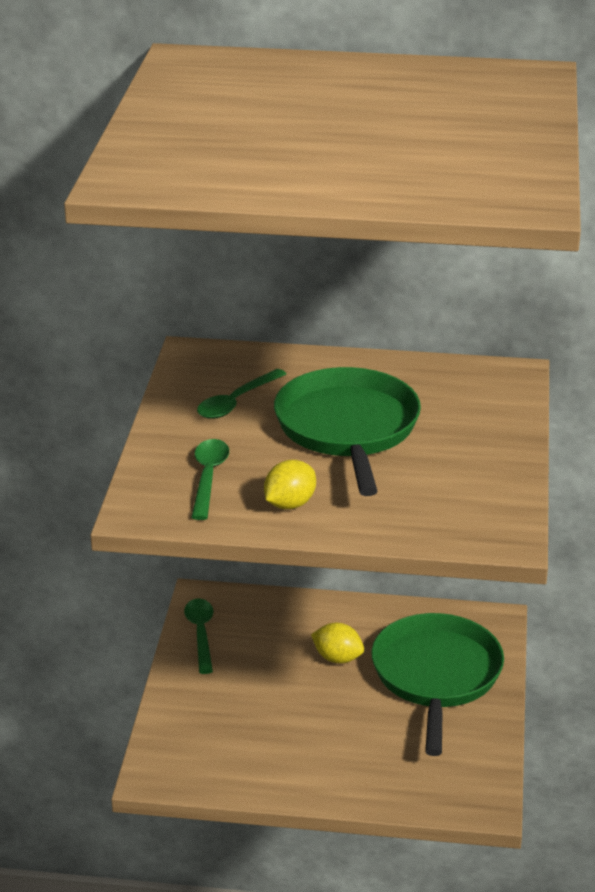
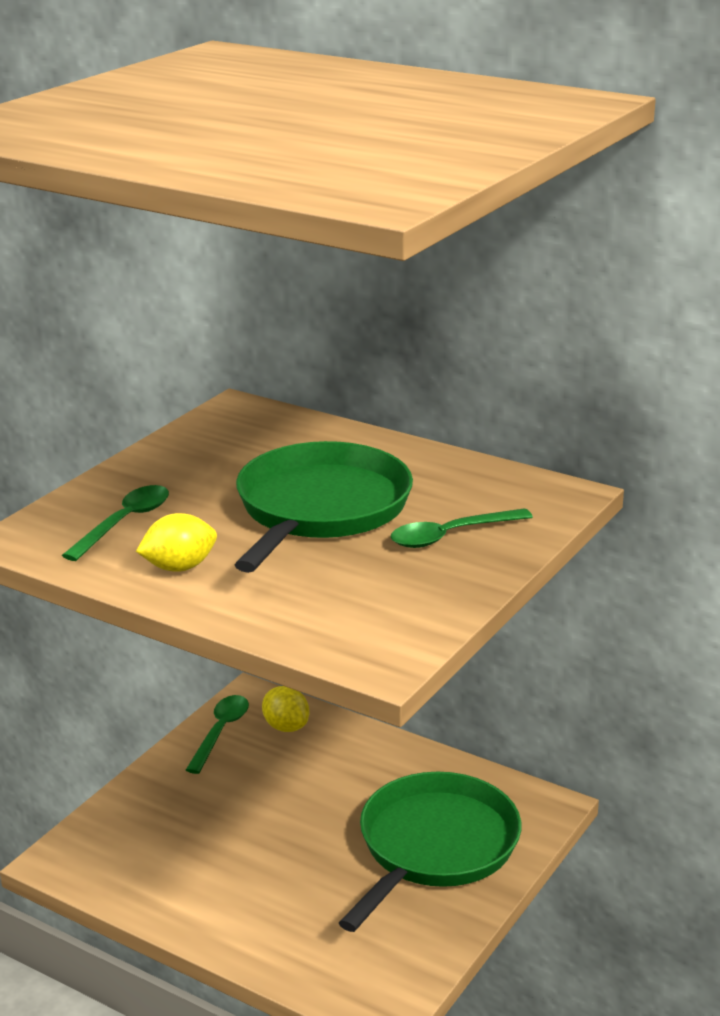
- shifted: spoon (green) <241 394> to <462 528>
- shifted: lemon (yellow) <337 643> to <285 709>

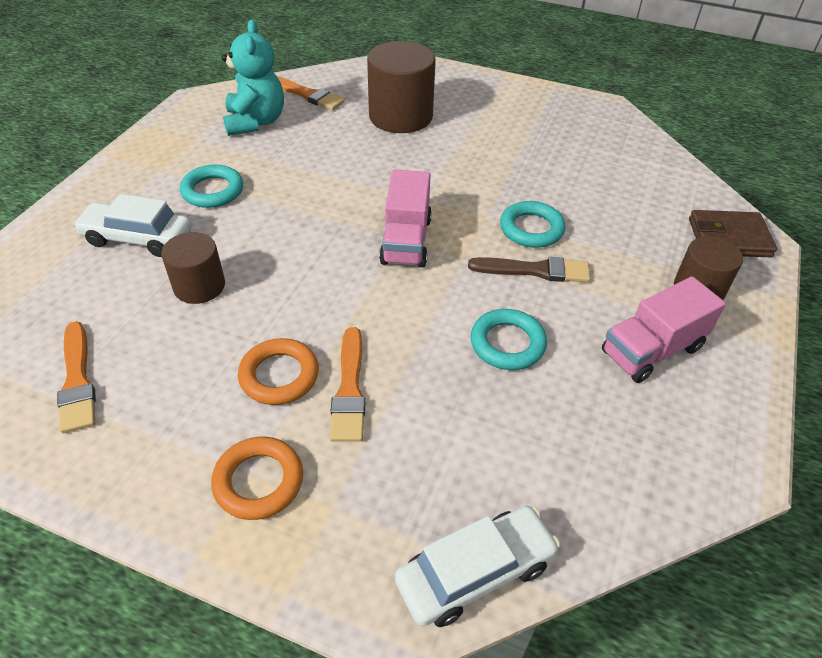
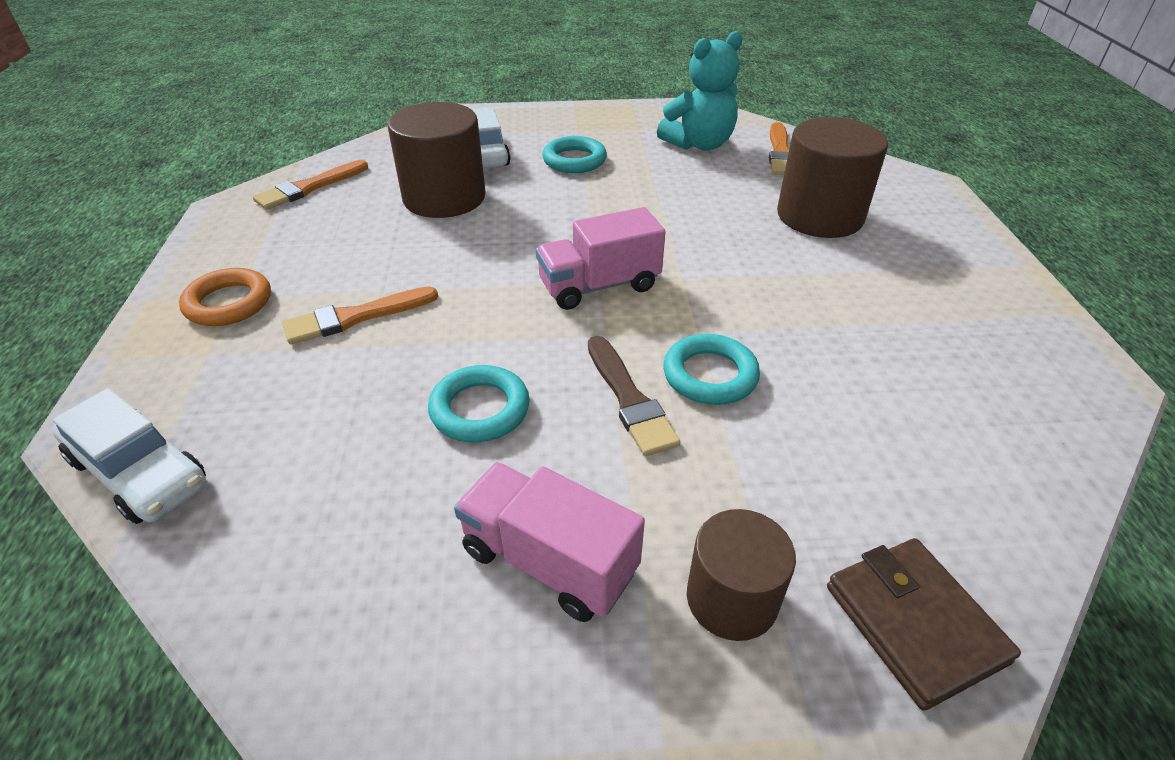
- scaled: cylinder (brown) <193 268> = <437 160> x1.65
- gone: ring (orange) <278 371>

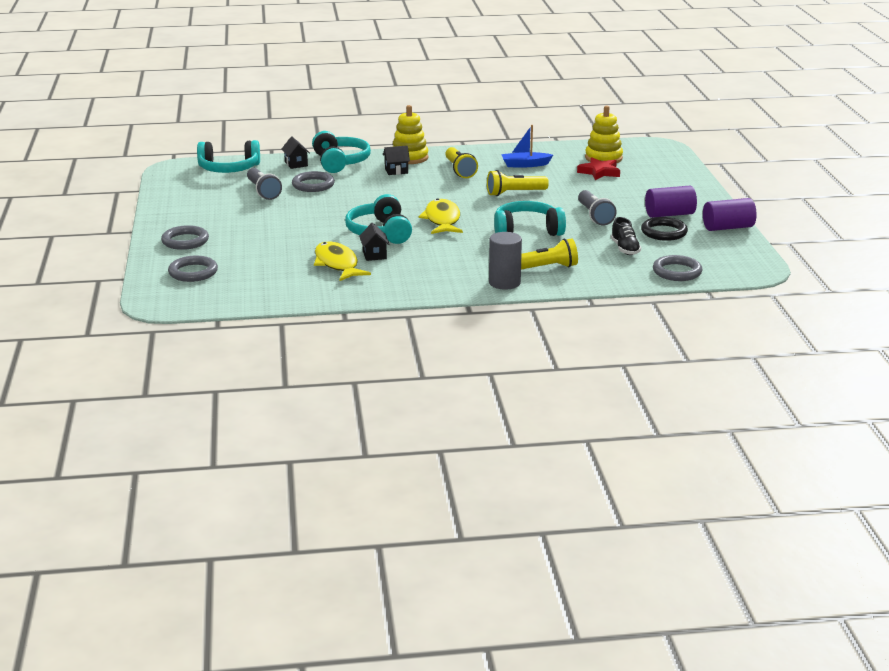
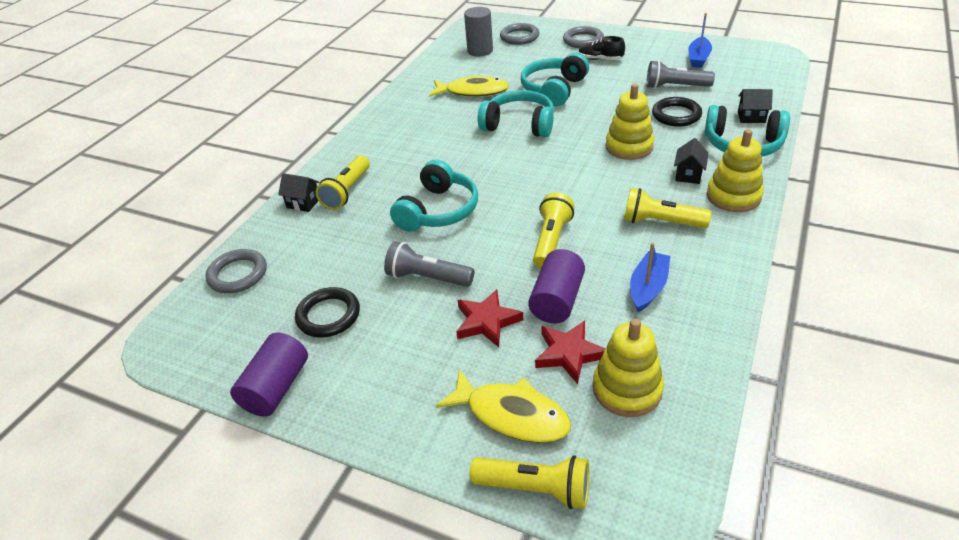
- shifted: headphones (turquoise) <228 156> to <555 79>
- repainted: ring (grey) <313 181> to ring (black) <677 112>
- shifted: cylinder (purple) <671 202> to <556 286>
- shifted: fish (yellow) <440 216> to <503 406>
- shifted: shoe (black) <626 236> to <602 48>
- shifted: house (black) <374 242> to <299 192>
- shifted: cylinder (grey) <505 260> to <478 32>
- new: boat (blue) <700 40>
- new: stacking toy (yellow) <629 122>
- new: star (red) <489 318>
- new: flashlight (yellow) <529 482>

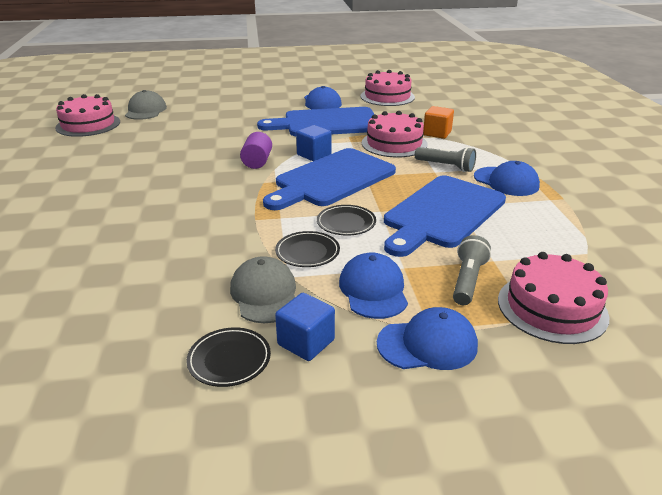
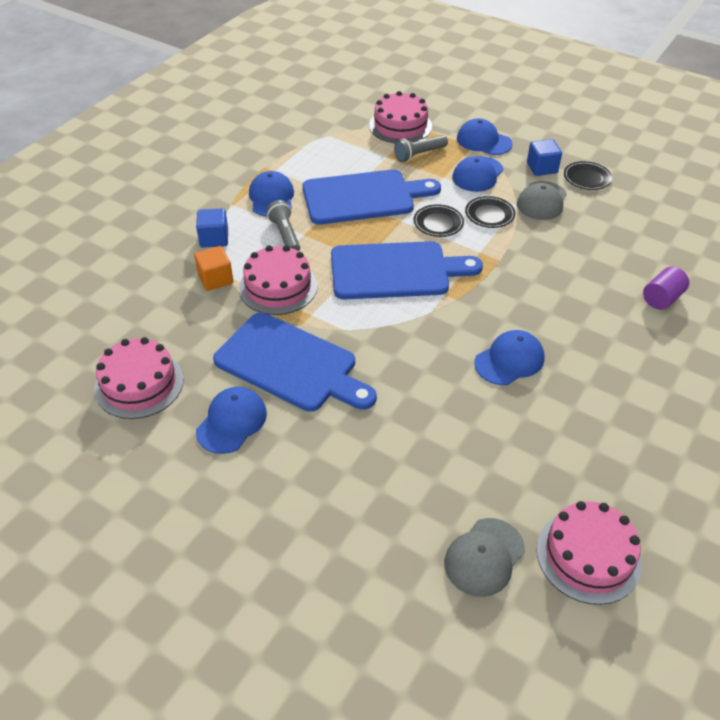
- shifted: cube (blue) <313 143> to <212 228>
- shifted: cylinder (purple) <256 150> to <666 288>
- new: cap (blue) <509 357>

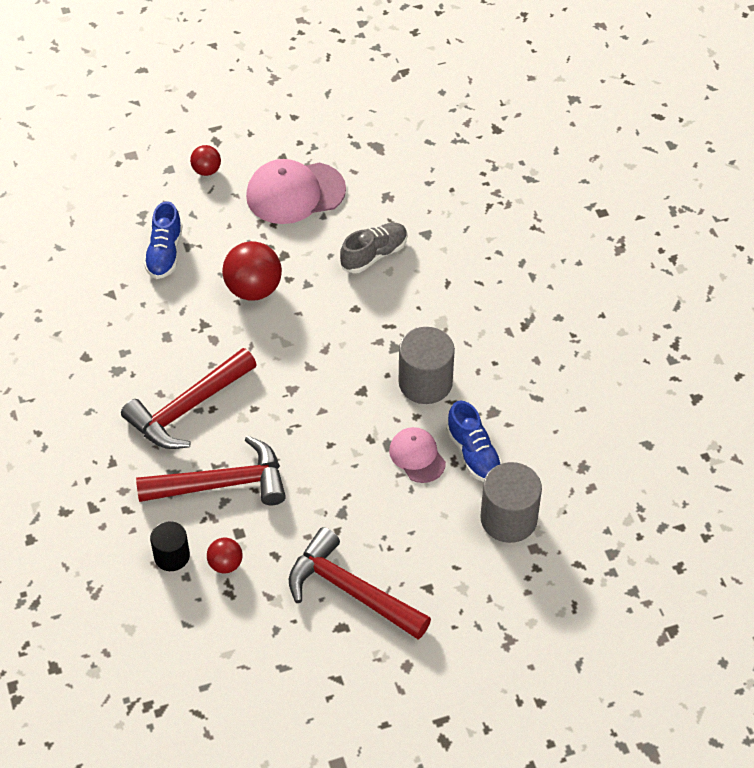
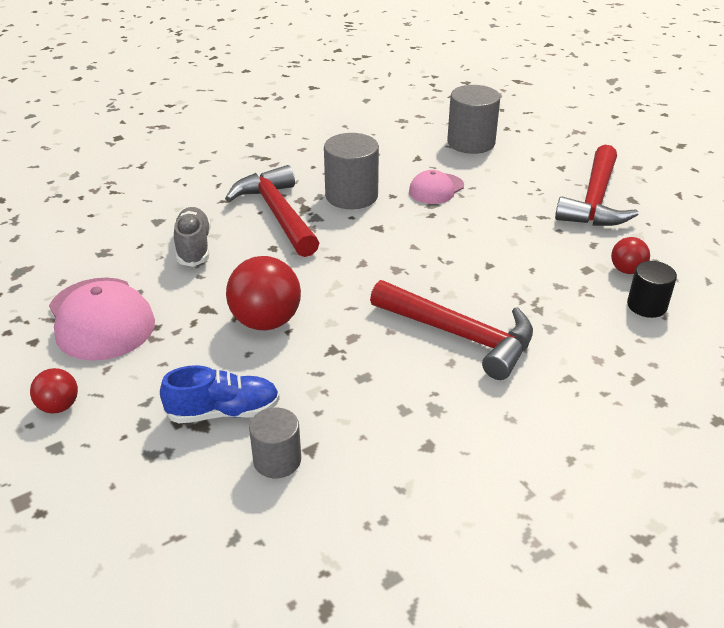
- rotated: shoe (grey) <373 247> = <192 237> 45 degrees clockwise
- gone: shoe (blue) <474 441>
- shifted: hammer (red) <211 470> to <272 211>
- new: cylinder (grey) <275 443>

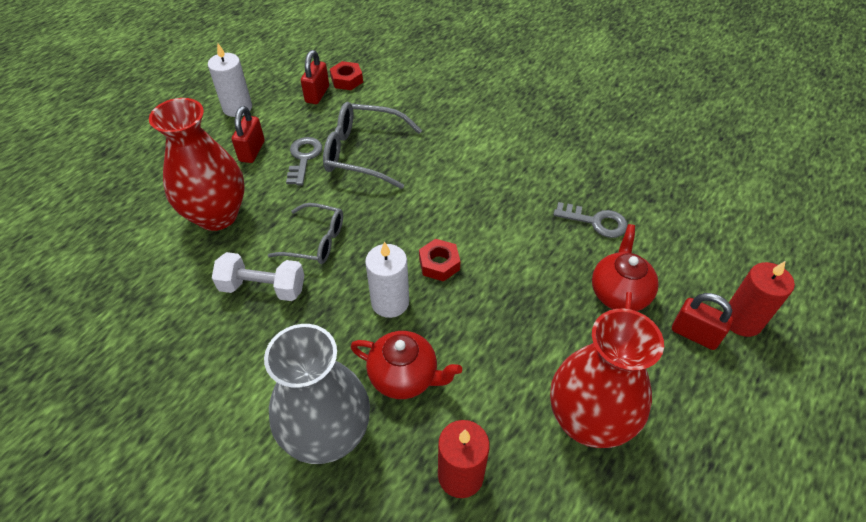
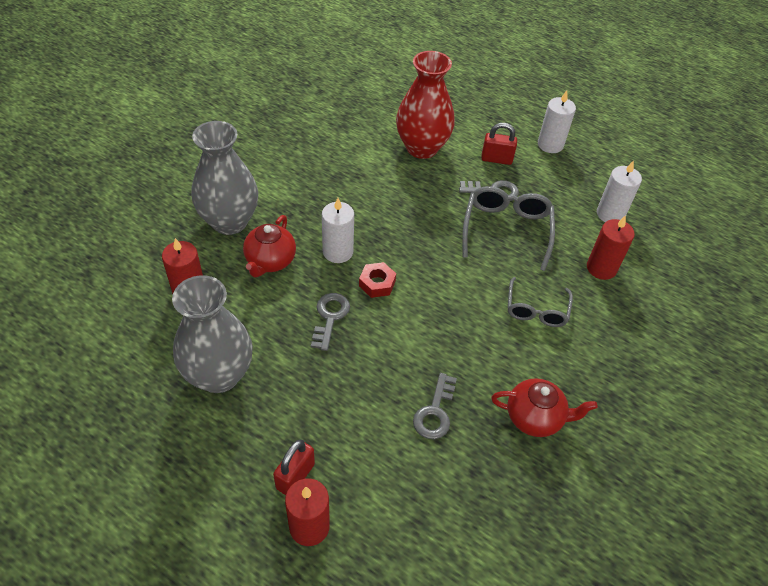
- gone: padlock (red) <315 77>
- swapped: nut (red) <346 75> to candle (white) <619 191>
- shifted: glasses (grey) <305 233> to <540 302>
- shifted: teapot (red) <625 267> to <544 407>
- gone: dumbbell (white) <258 276>
- repainted: vase (red) <607 378> to vase (grey) <212 334>
- new: candle (red) <611 247>
- new: key (grey) <330 322>

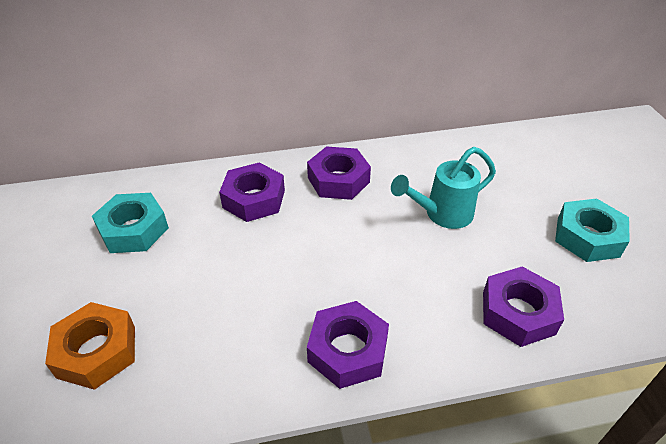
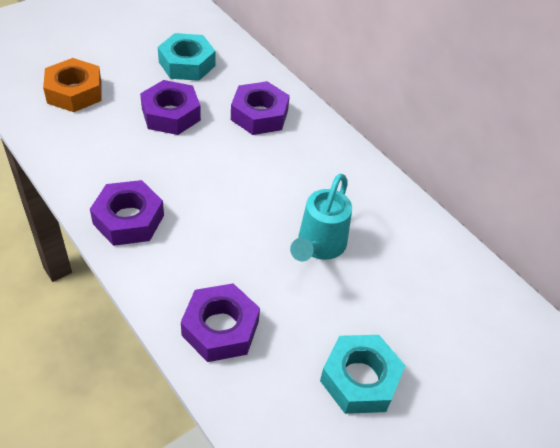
- shifted: nut (purple) <339 173> to <170 107>
- rotated: watering can (turquoise) <443 188> = <321 217> 105 degrees counterclockwise

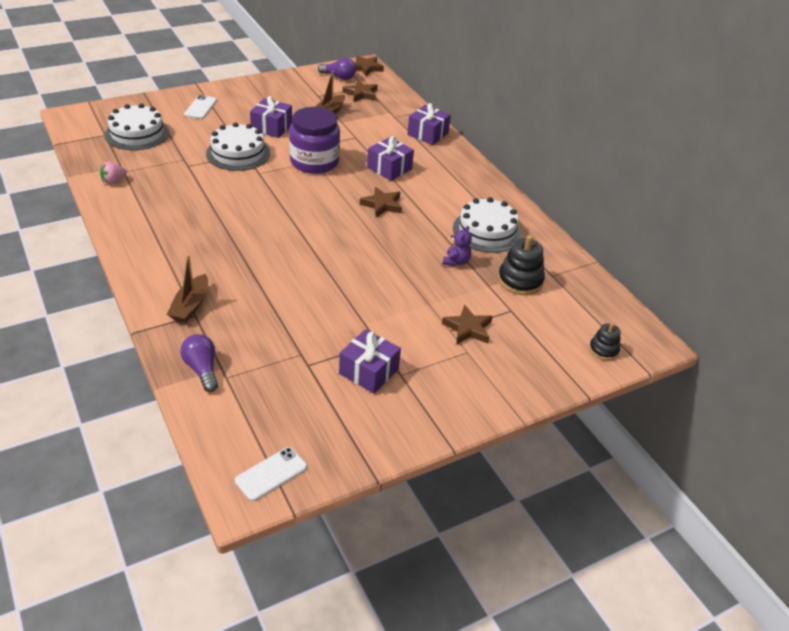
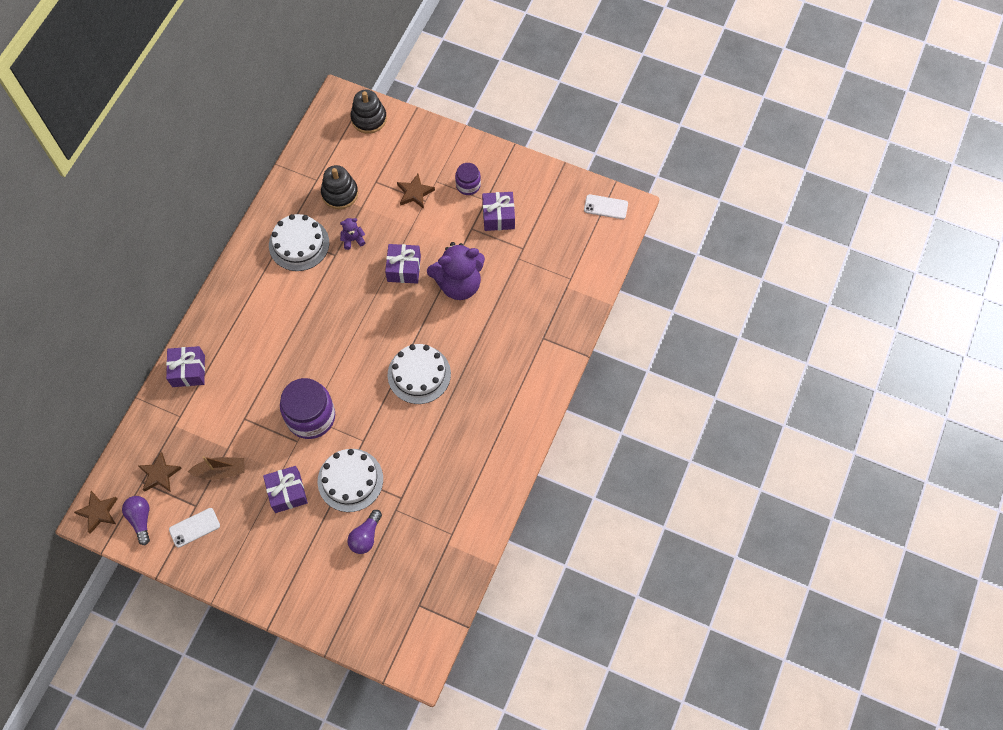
- shifted: phone (white) <200 107> to <194 528>
- shifted: cake (white) <137 127> to <419 374>
- shifted: gift (purple) <390 158> to <403 264>
- gone: strawberry (pink) <113 173>
- gone: star (brown) <381 202>
- gone: boat (brown) <187 289>
- scaled: stacking toy (black) <605 341> = <369 112> x1.67
- shifted: light bulb (purple) <199 363> to <364 532>
- new: jar (purple) <468 179>
- new: teddy bear (purple) <456 271>

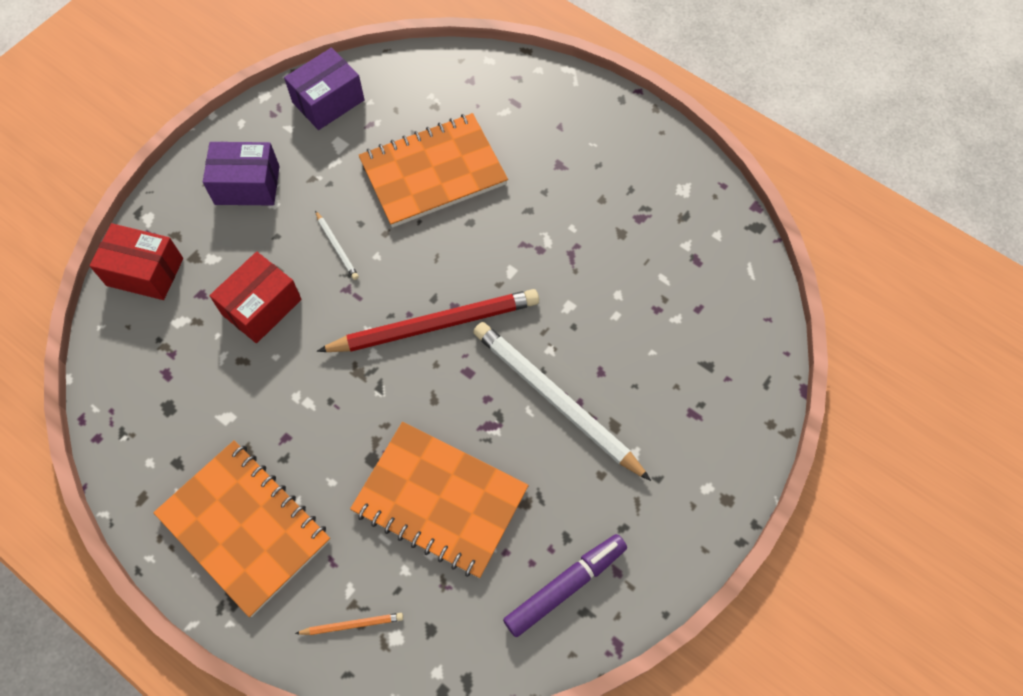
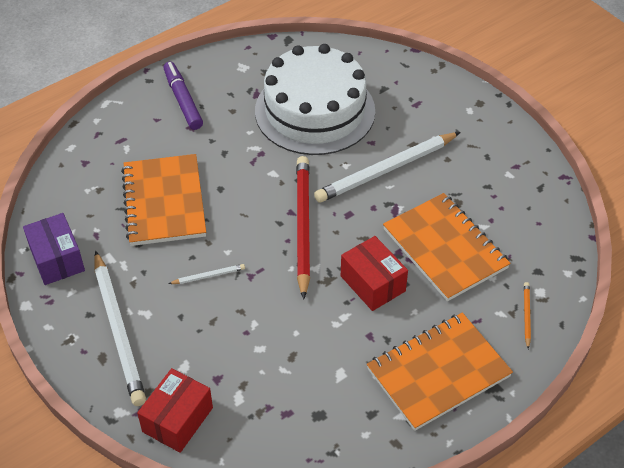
- swapped: box (purple) <241 173> to pencil (white) <120 328>
- shifted: box (red) <255 297> to <374 273>
- rotated: notebook (orange) <439 500> = <447 247> 75 degrees counterclockwise
- shifted: marker (purple) <565 585> to <183 96>
- new: cake (white) <315 99>

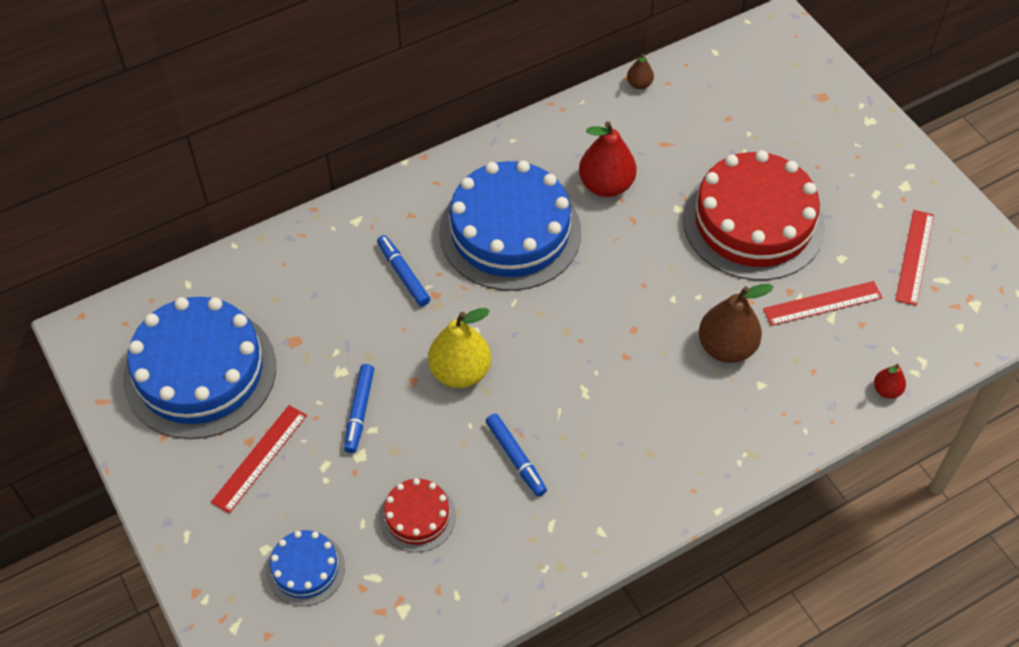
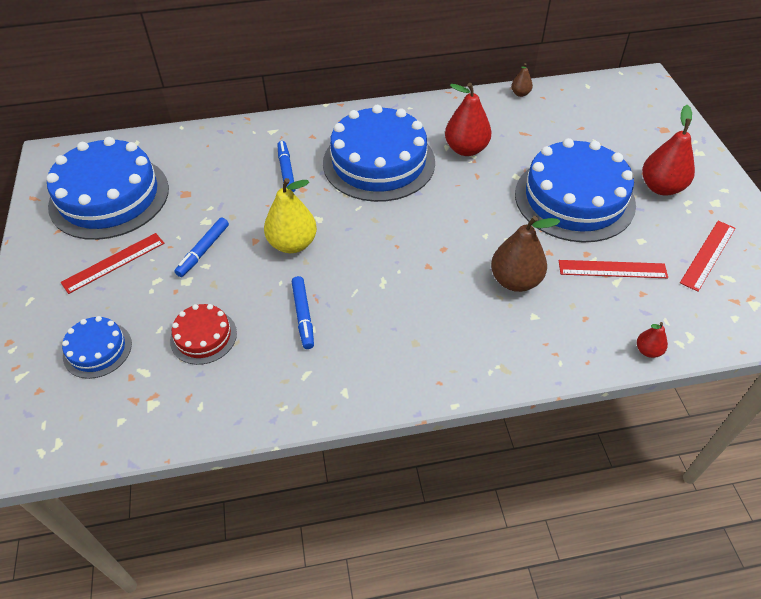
- repainted: cake (red) <754 215> to cake (blue) <575 190>
- new: pear (red) <668 150>

